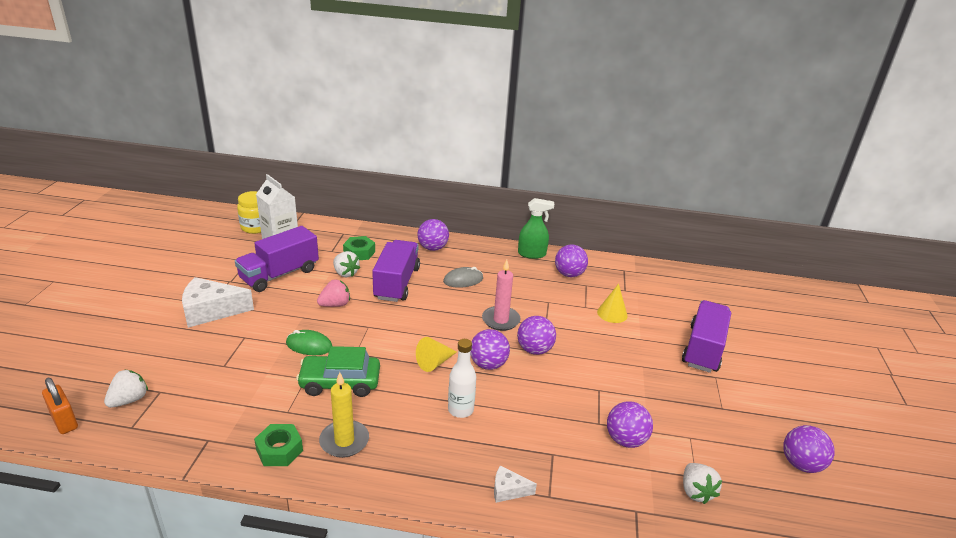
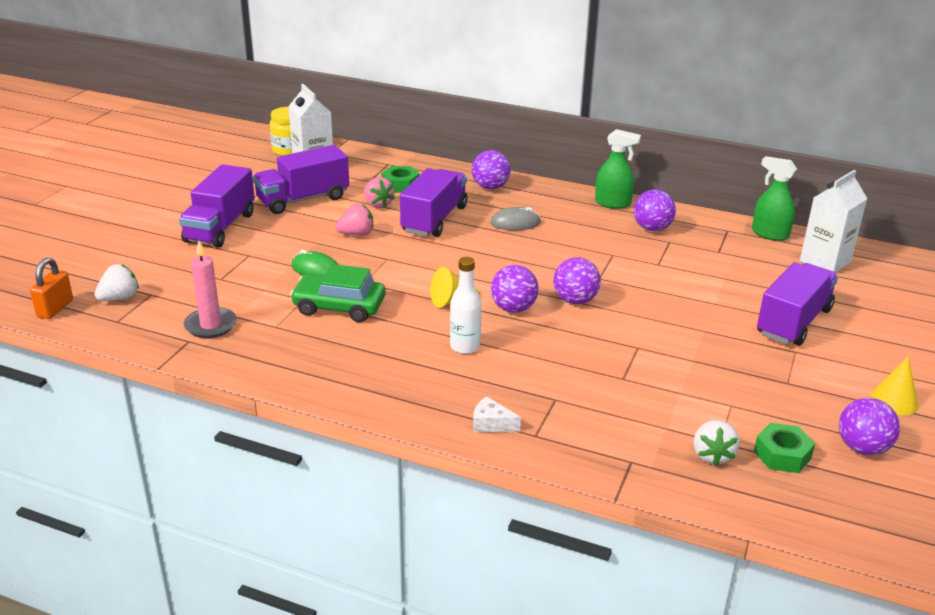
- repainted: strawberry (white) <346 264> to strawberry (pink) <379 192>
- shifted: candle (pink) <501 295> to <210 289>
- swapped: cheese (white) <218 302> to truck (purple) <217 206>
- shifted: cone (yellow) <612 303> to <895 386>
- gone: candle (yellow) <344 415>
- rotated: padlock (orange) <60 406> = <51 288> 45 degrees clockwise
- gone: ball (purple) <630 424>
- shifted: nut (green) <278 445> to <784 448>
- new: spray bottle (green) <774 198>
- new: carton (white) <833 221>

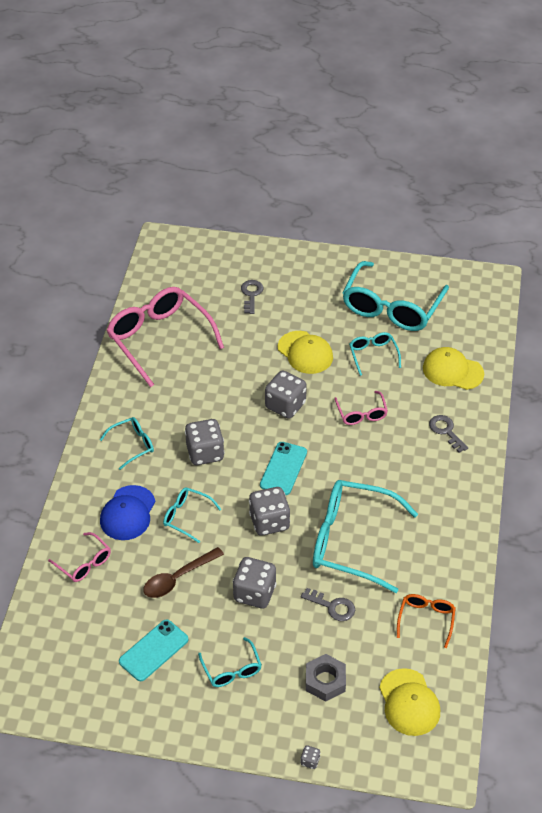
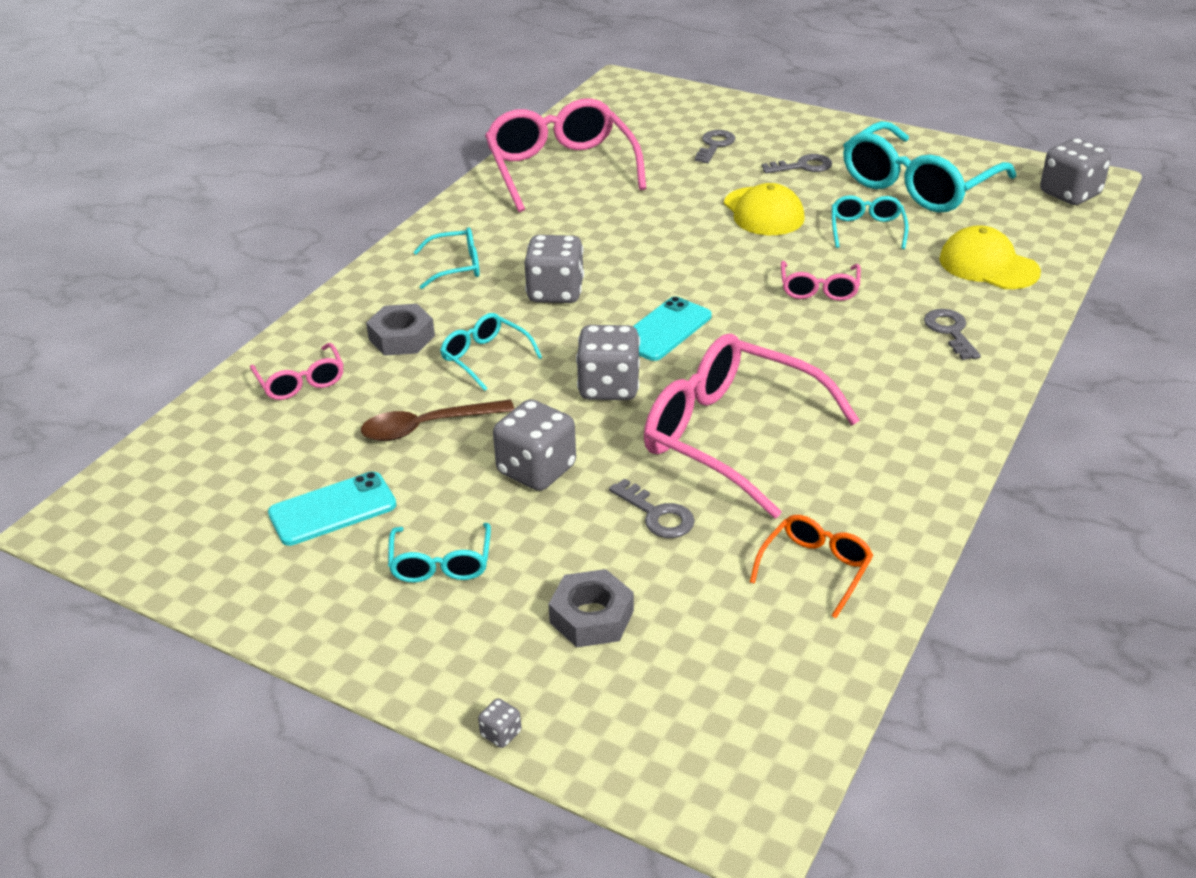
- shifted: dice (grey) <286 395> to <1075 171>
- repainted: glasses (turquoise) <365 536> to glasses (pink) <752 426>
- swapped: cap (blue) <127 512> to nut (grey) <400 330>
- gone: cap (yellow) <409 702>
- new: key (grey) <797 163>

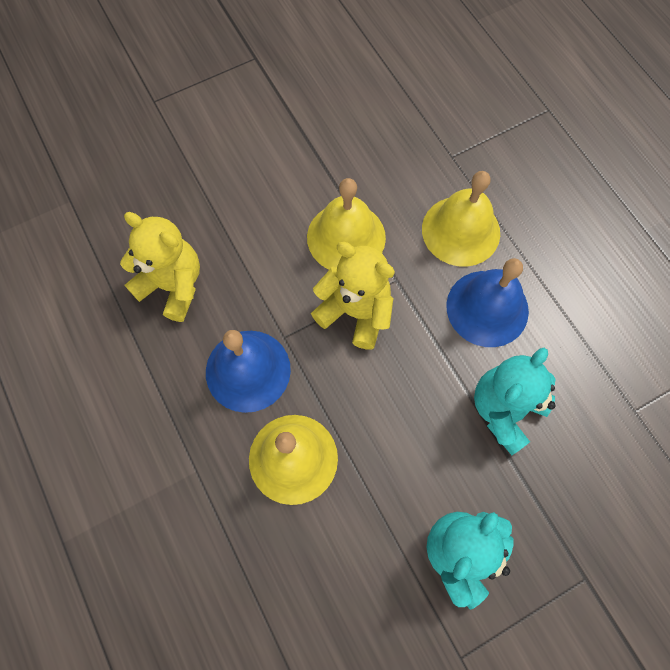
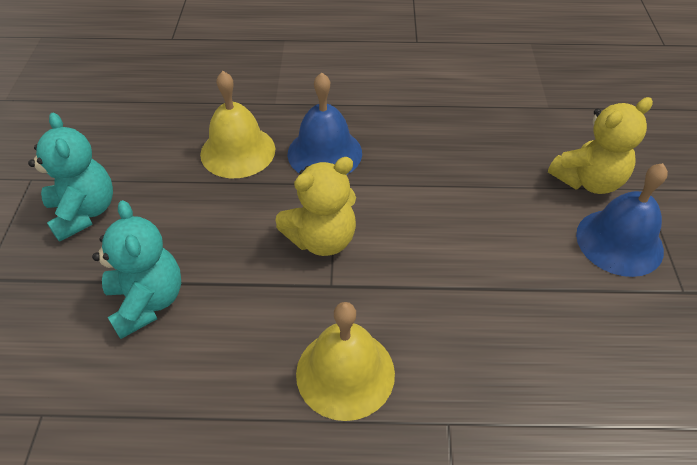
- gone: bell (yellow) <346 224>
- shifted: teddy bear (yellow) <160 267> to <600 145>
- shifted: bell (blue) <487 302> to <622 220>

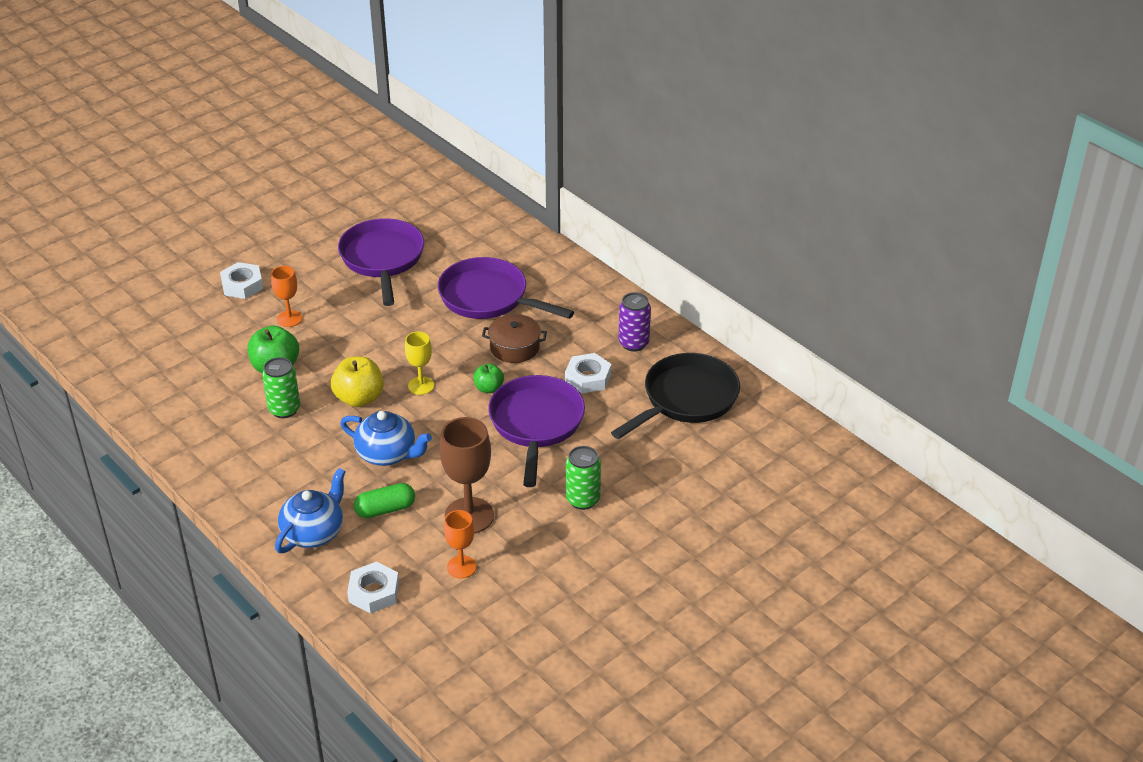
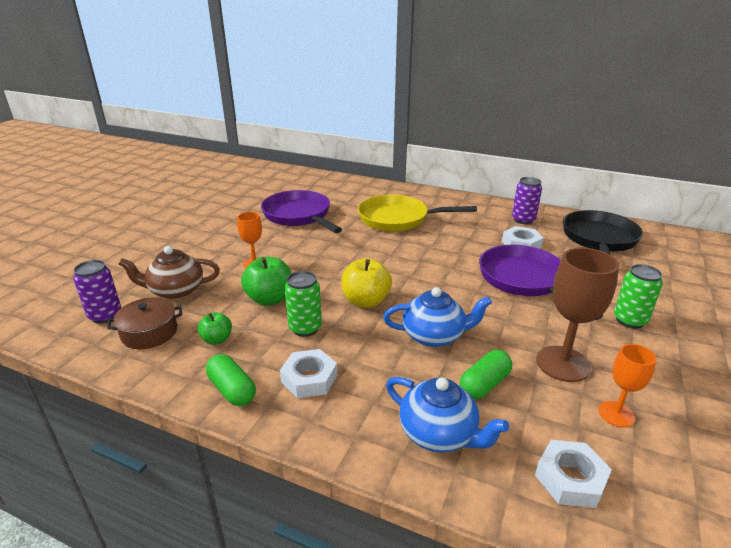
- repainted: pan (purple) <506 288> to pan (yellow) <417 213>
- shifted: nut (white) <241 280> to <308 373>
- shifted: pot (brown) <514 338> to <144 323>
- gone: goblet (yellow) <419 363>
- shifted: apple (green) <488 378> to <215 328>
- rotated: teapot (blue) <310 510> = <447 415> 120 degrees clockwise
- new: teapot (brown) <169 272>
- new: can (purple) <97 292>
- new: capsule (green) <231 380>

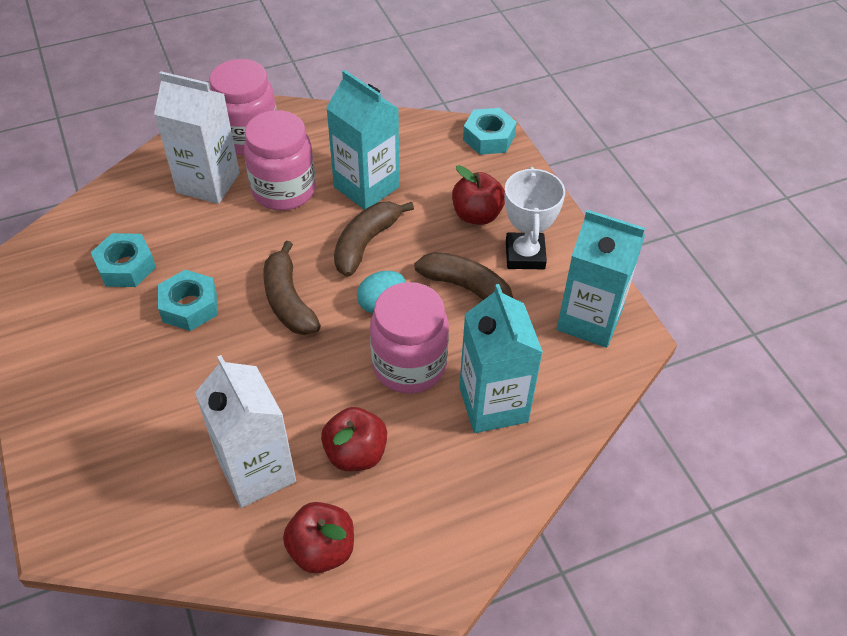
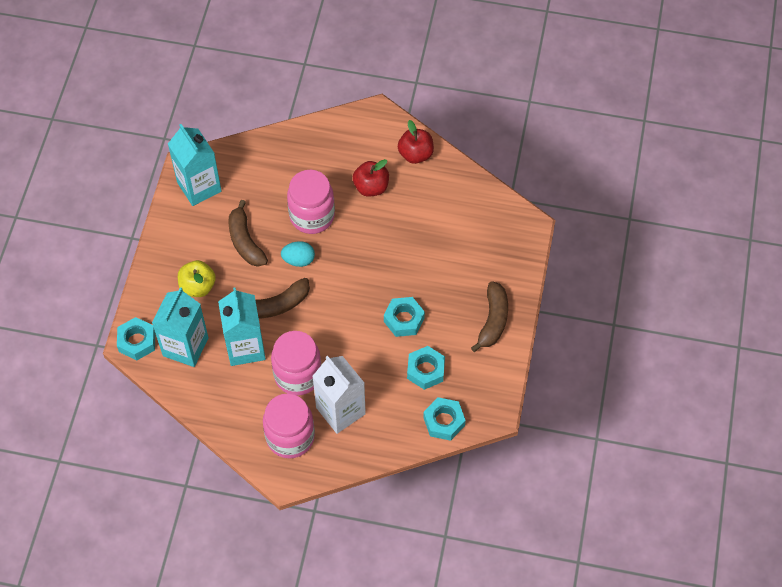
- repainted: apple (red) <478 195> to apple (yellow) <197 278>
- gone: trophy (white) <534 218>
- shifted: banana (brown) <292 288> to <489 316>
- shifted: carton (turquoise) <501 358> to <180 327>
- gone: carton (white) <245 431>
- new: nut (turquoise) <444 419>

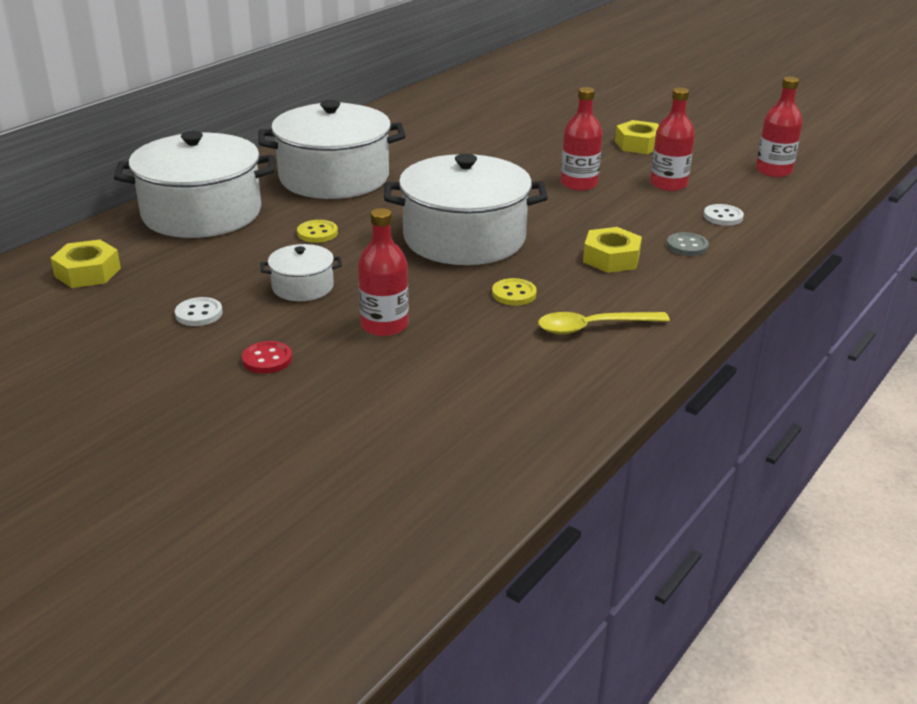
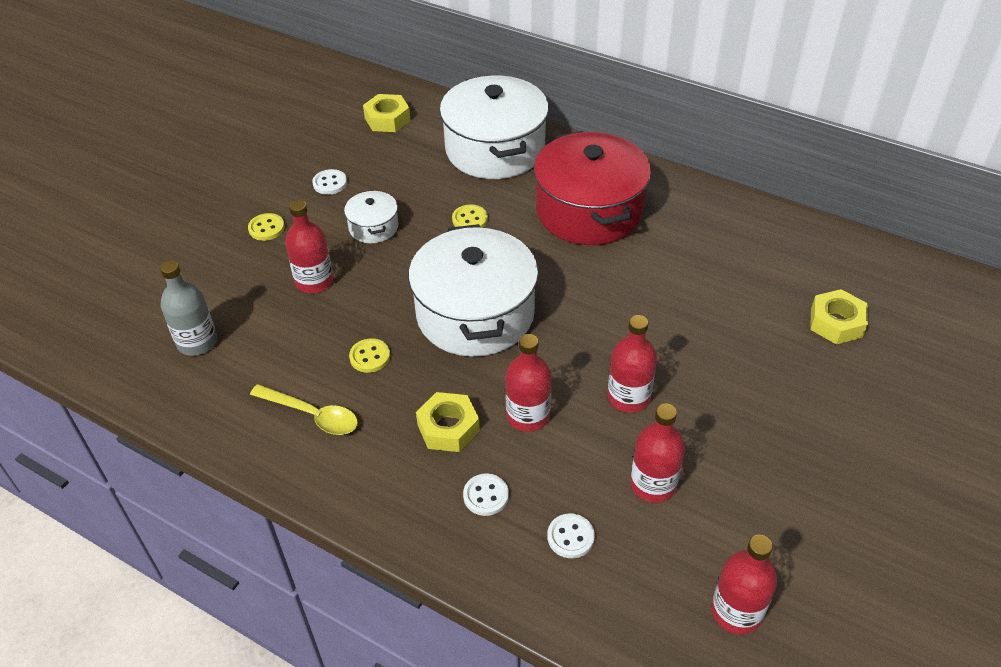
- repainted: pot (white) <332 149> to pot (red) <592 188>
- shifted: nut (yellow) <637 137> to <839 317>
- repainted: button (grey) <688 244> to button (white) <486 495>
- rotated: spoon (yellow) <604 323> = <304 409> 135 degrees clockwise
- repainted: button (red) <267 357> to button (yellow) <266 227>
- new: bottle (grey) <188 308>
- new: bottle (red) <528 383>

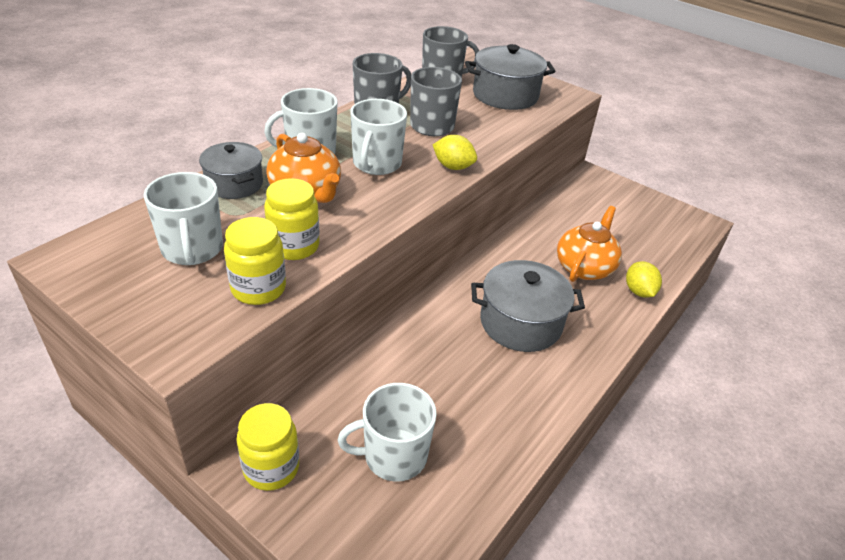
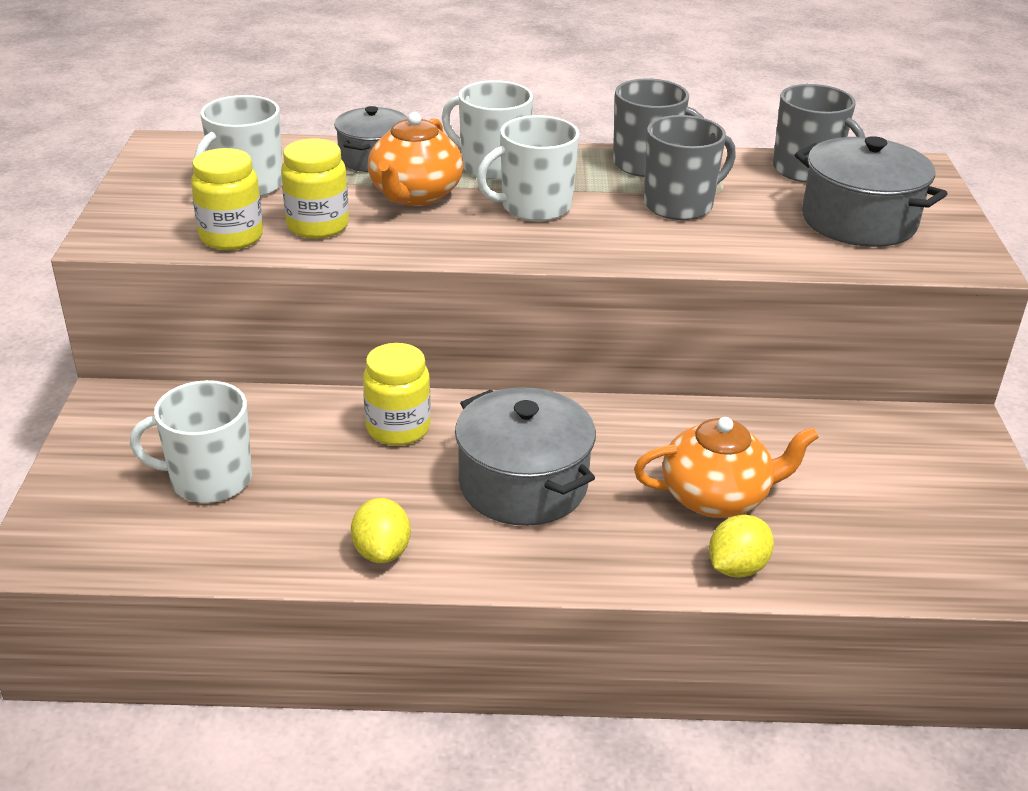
- shifted: lemon (yellow) <455 152> to <381 530>
- rotated: mug (white) <387 432> = <191 441> 45 degrees counterclockwise
- shifted: jar (yellow) <268 447> to <397 394>

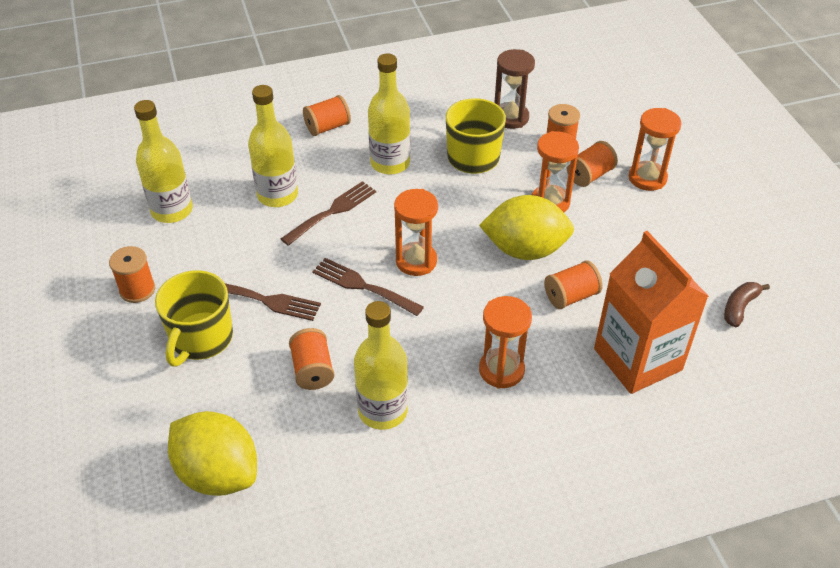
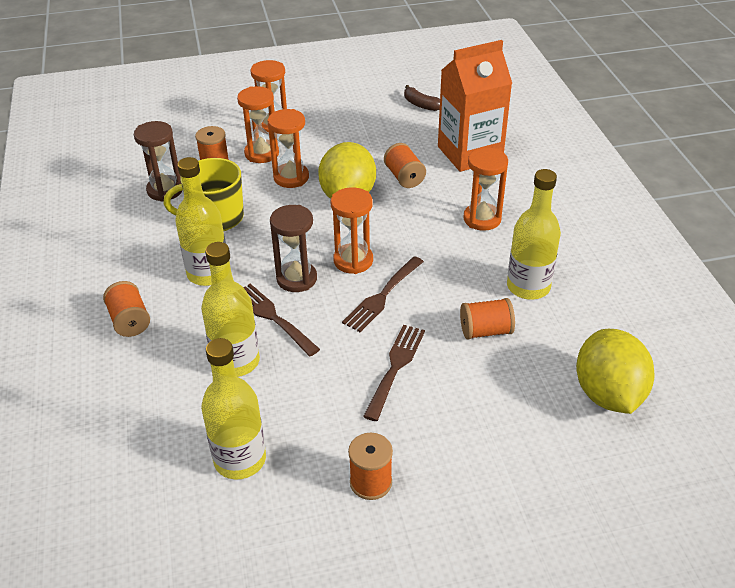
- swapped: spool (orange) <592 164> to hourglass (orange) <258 124>
- gone: mug (yellow) <194 318>
- rotated: lemon (yellow) <212 453> = <615 371> 45 degrees counterclockwise
- new: hourglass (brown) <293 248>

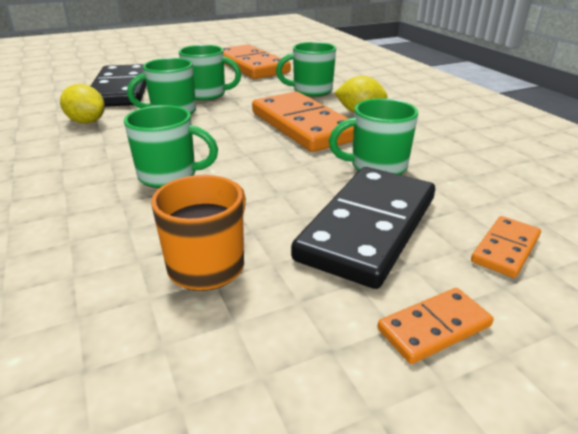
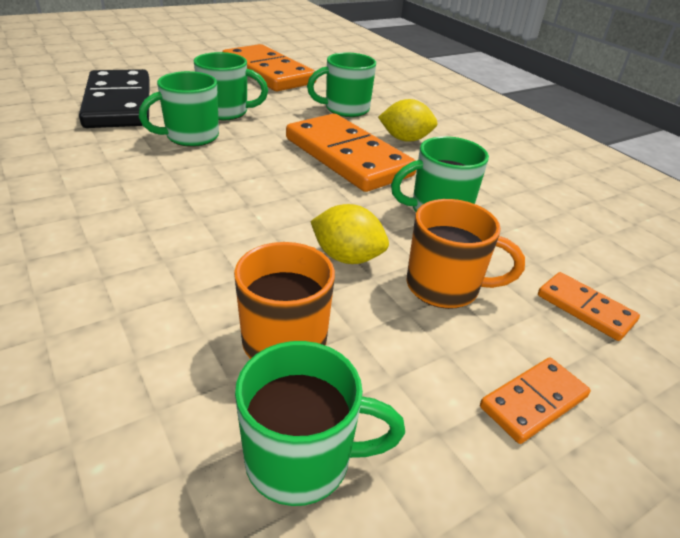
- shifted: lemon (yellow) <82 104> to <349 234>
- shifted: mug (green) <171 146> to <320 423>
- swapped: domino (black) <363 228> to mug (orange) <466 254>
- rotated: domino (orange) <506 247> = <589 306> 75 degrees counterclockwise

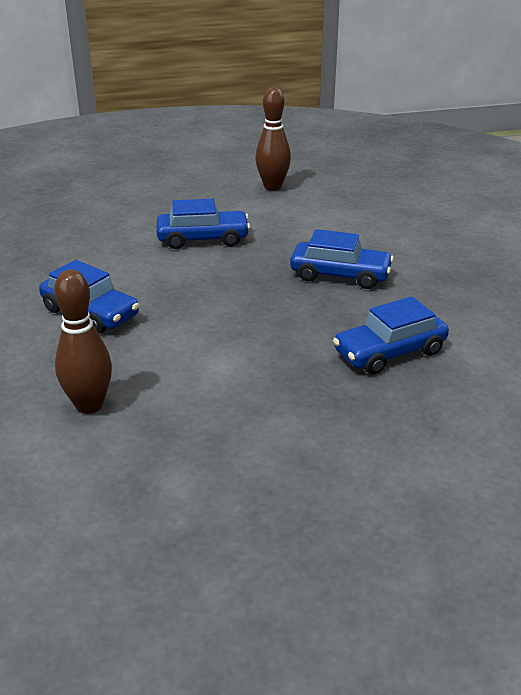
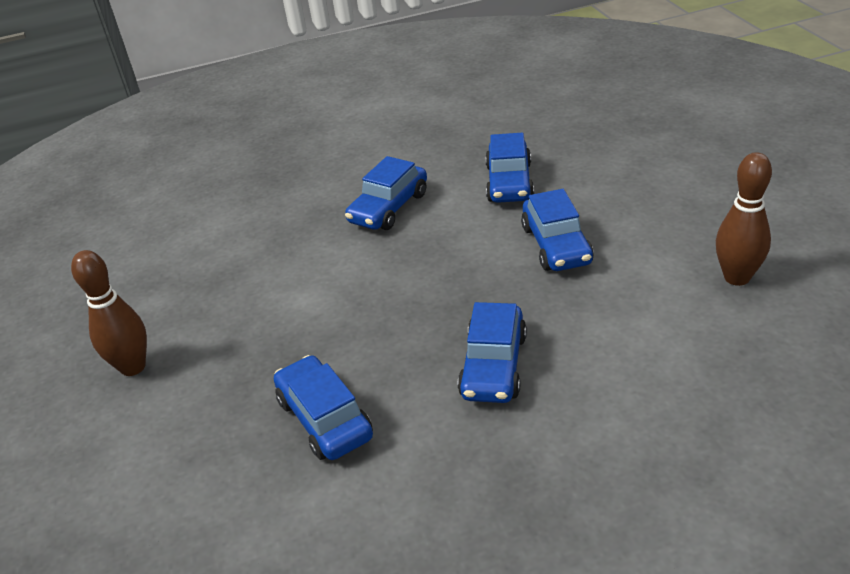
- shifted: bowling pin (brown) <83 342> to <109 313>
- new: car (blue) <509 168>

